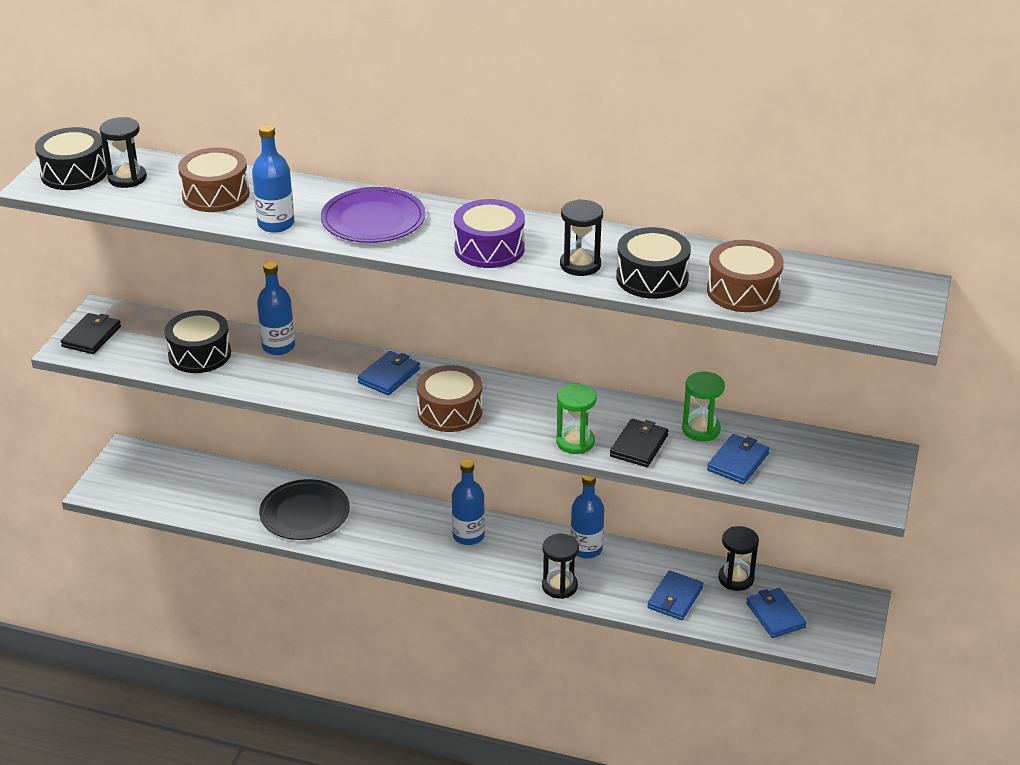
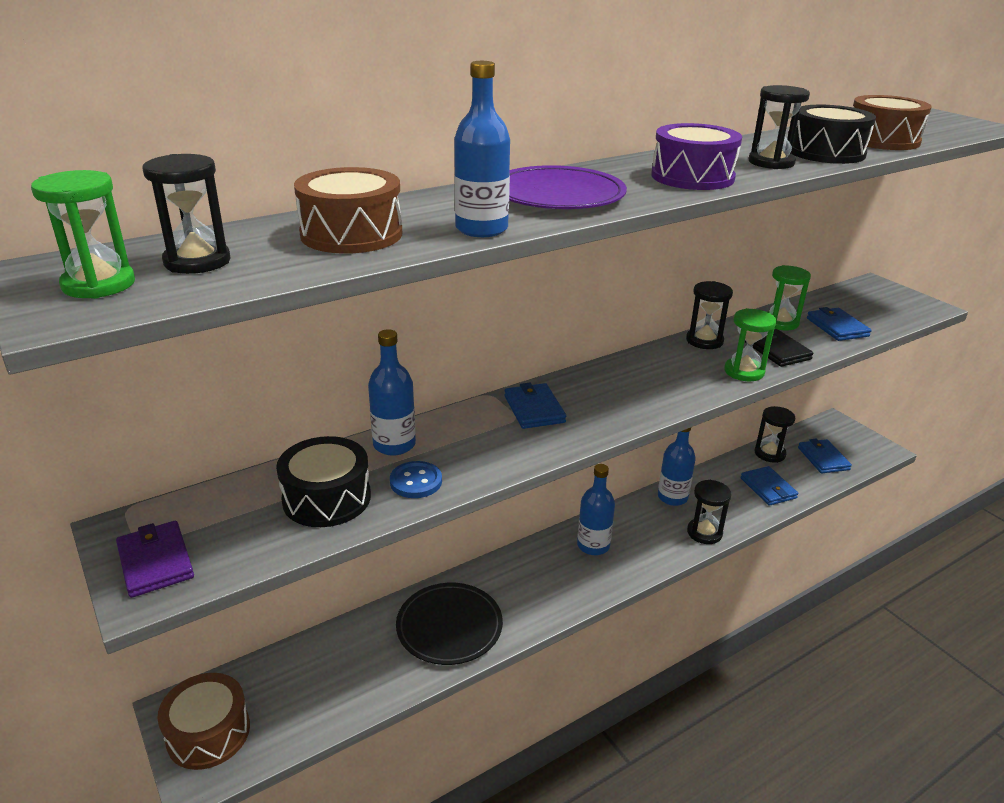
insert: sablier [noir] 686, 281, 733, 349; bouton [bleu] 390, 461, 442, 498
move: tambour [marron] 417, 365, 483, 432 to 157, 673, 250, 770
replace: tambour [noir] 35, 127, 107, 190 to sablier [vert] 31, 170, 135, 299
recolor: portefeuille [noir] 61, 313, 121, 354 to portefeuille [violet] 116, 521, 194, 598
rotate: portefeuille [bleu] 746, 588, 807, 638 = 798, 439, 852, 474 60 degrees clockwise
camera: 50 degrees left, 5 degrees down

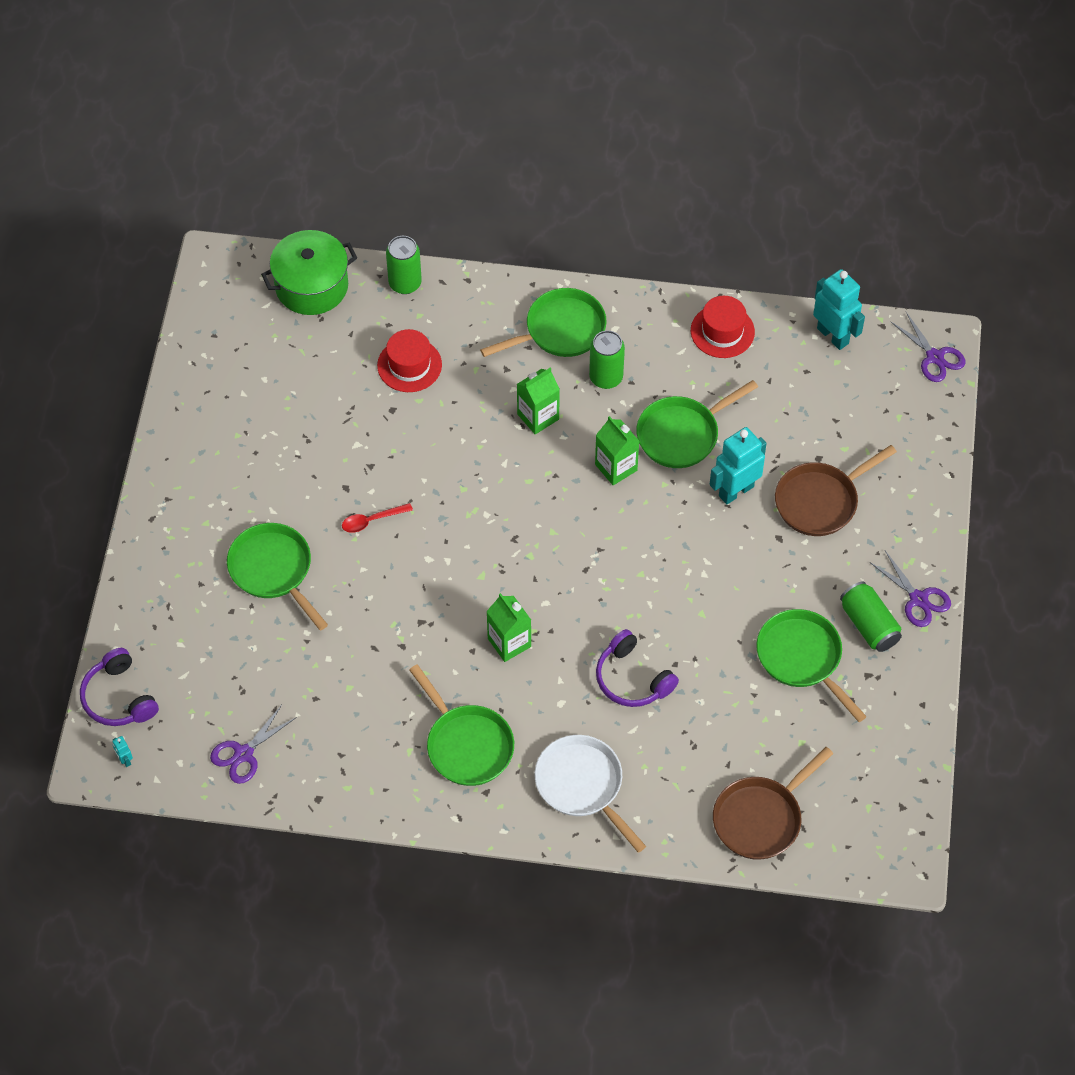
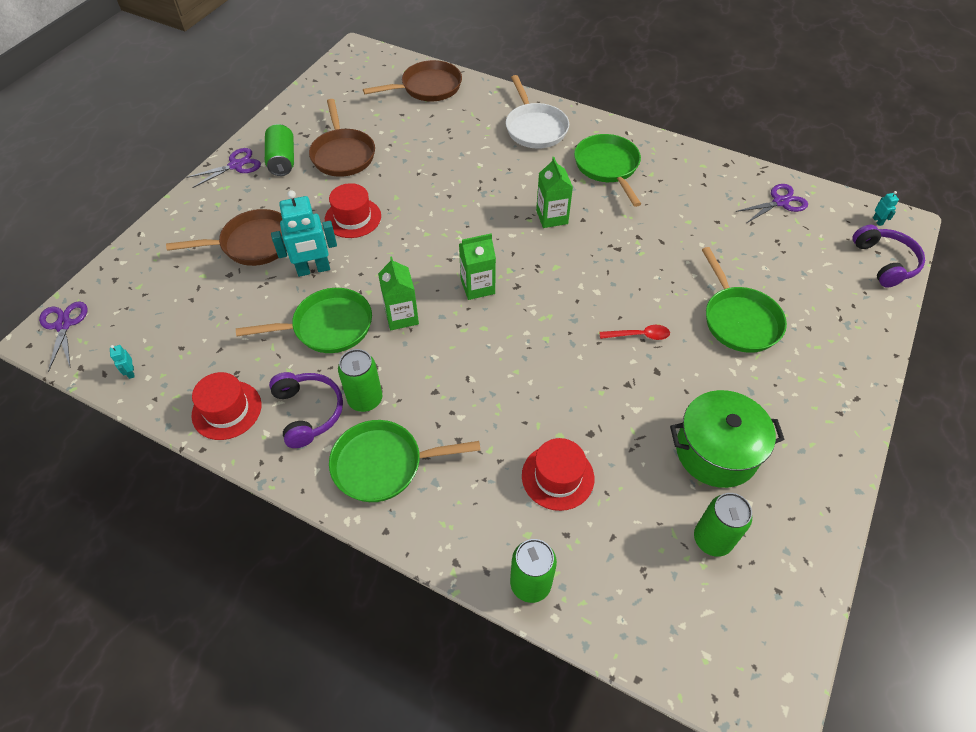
insert: chapeau [rouge] 325, 183, 381, 238; canette [vert] 694, 493, 752, 557
move: marmite [vert] 261, 230, 357, 315 to 670, 390, 785, 488; brique de lait [vert] 517, 368, 560, 434 to 459, 233, 496, 300; casque audio [violet] 596, 629, 679, 707 to 269, 372, 343, 448
recolor: poêle [vert] 756, 609, 867, 722 to poêle [marron] 309, 99, 375, 177
rotate: ciseaux [violet] 869, 551, 951, 627 = 186, 148, 261, 188 75 degrees clockwise
resize: robot [turquoise] 813, 269, 865, 350 = 110, 345, 135, 379 x0.41
camera: 160 degrees left, 5 degrees down

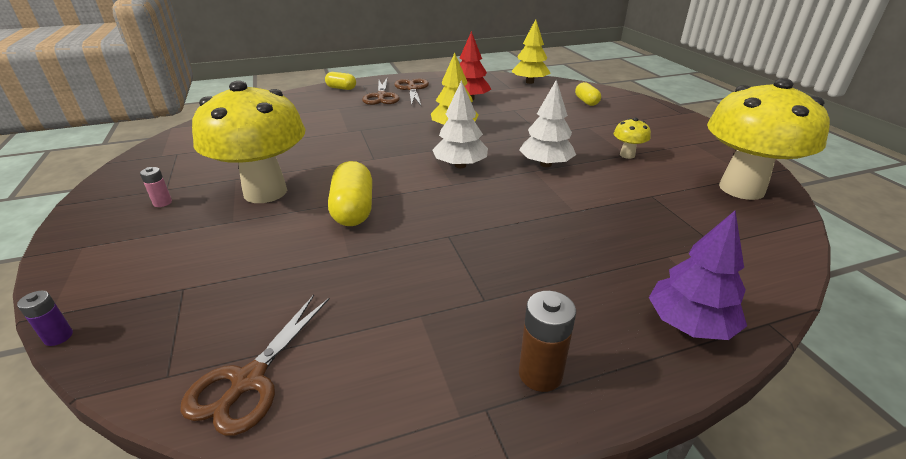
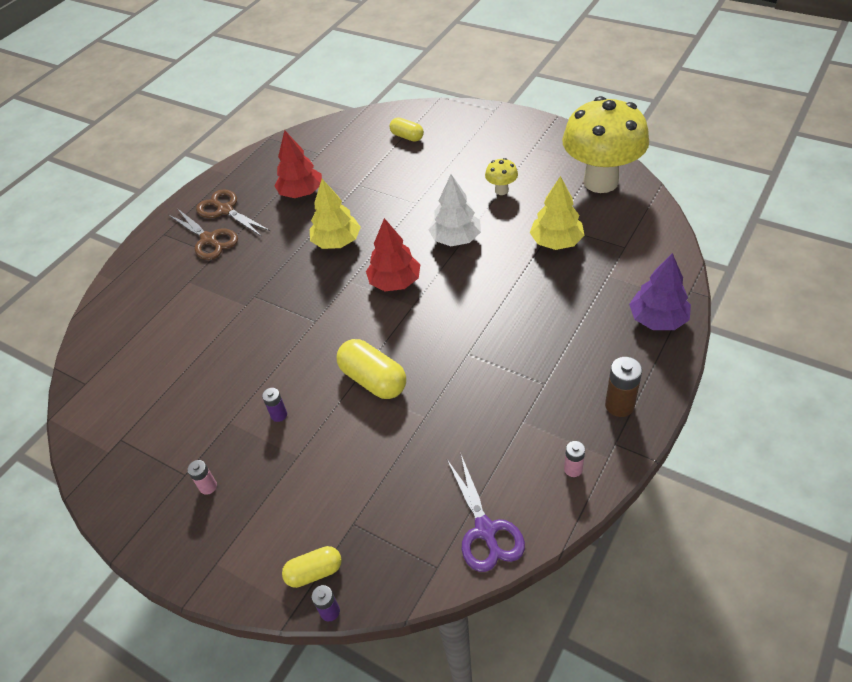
insert: pile [rose] 564, 441, 585, 477
move: arbre [jaune] 511, 19, 551, 84 to 530, 176, 585, 250; gélule [jaune] 325, 72, 356, 90 to 282, 546, 342, 588
replace: champignon [jaune] 192, 81, 305, 203 to pile [violet] 262, 388, 287, 422
recolor: arbre [blanc] 432, 80, 488, 168 to arbre [rouge] 366, 218, 420, 291; ciseaux [marron] 180, 295, 330, 436 to ciseaux [violet] 447, 455, 525, 572
camera: 35 degrees left, 15 degrees up

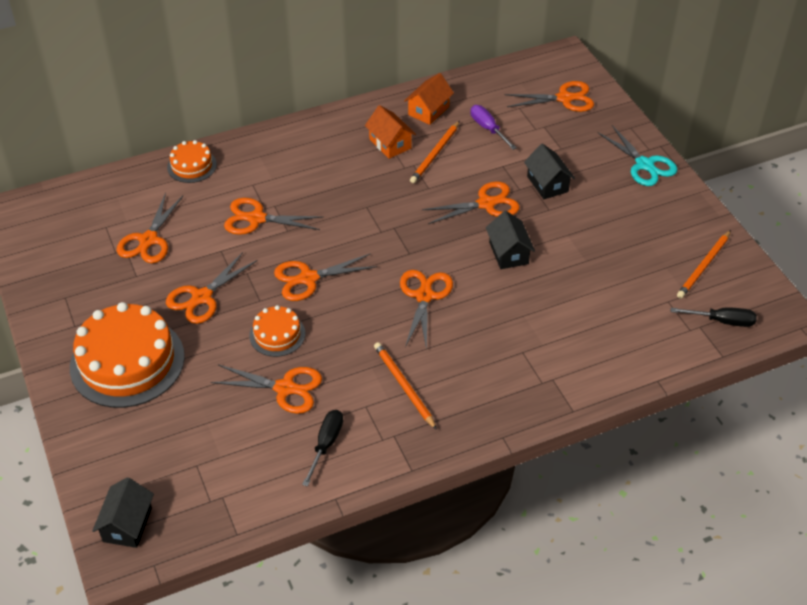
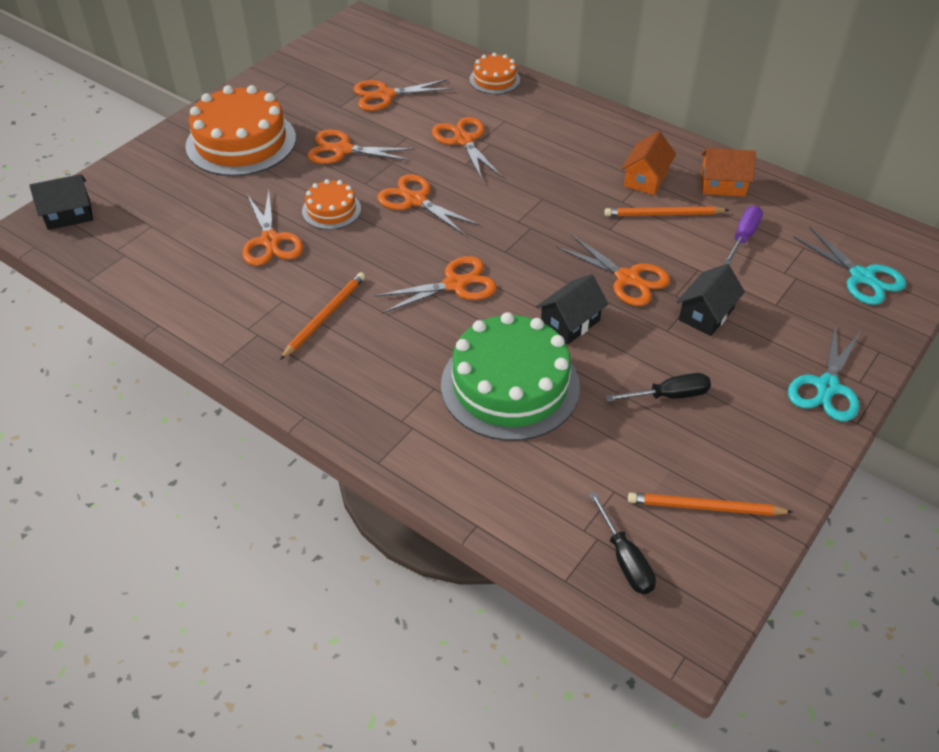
insert: gâteau [vert] 441, 312, 580, 441
move: tournevis [noir] 302, 410, 343, 487 to 606, 373, 711, 402
recolor: ciseaux [orange] 504, 81, 594, 112 to ciseaux [turquoise] 793, 226, 906, 305
camera: 60 degrees right, 0 degrees up

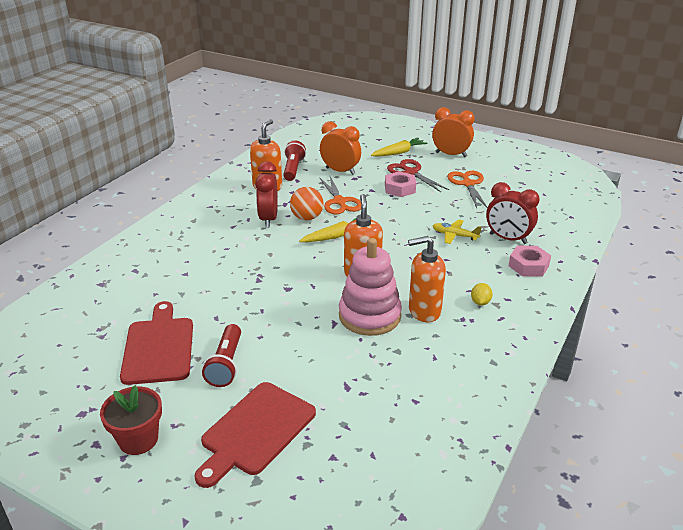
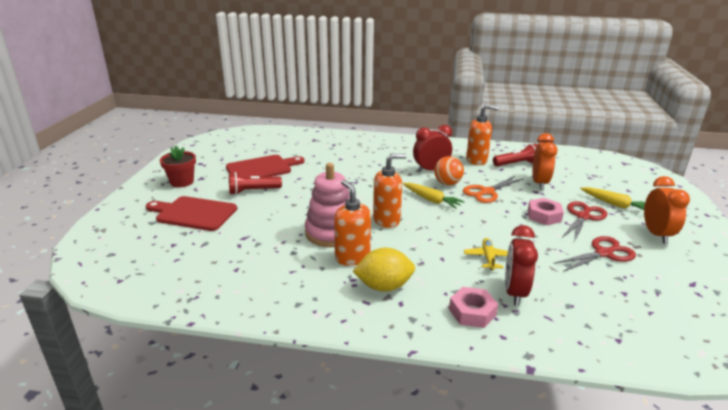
recolor: ciseaux [orange] 447, 171, 488, 208 to ciseaux [rouge] 553, 236, 636, 272
resize: citron [jaune] 471, 283, 493, 305 = 352, 248, 415, 292 x2.03
camera: 70 degrees right, 5 degrees down

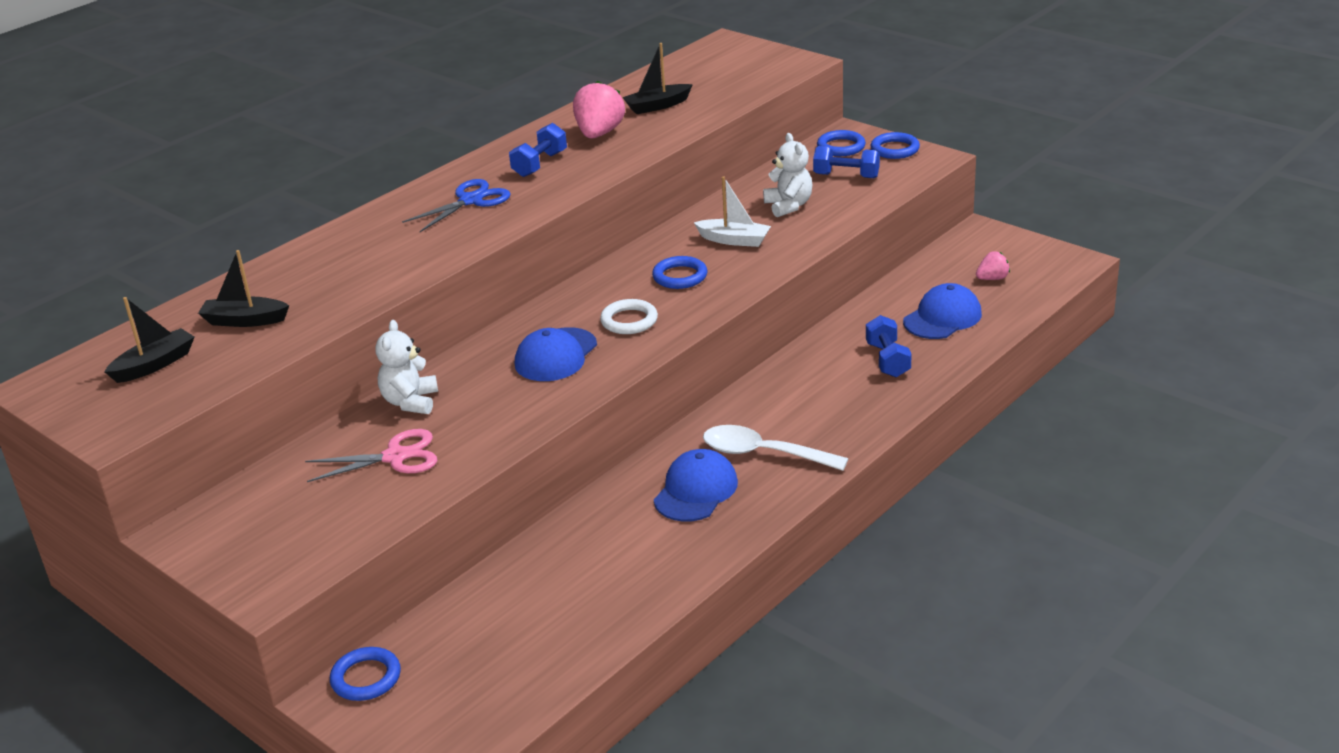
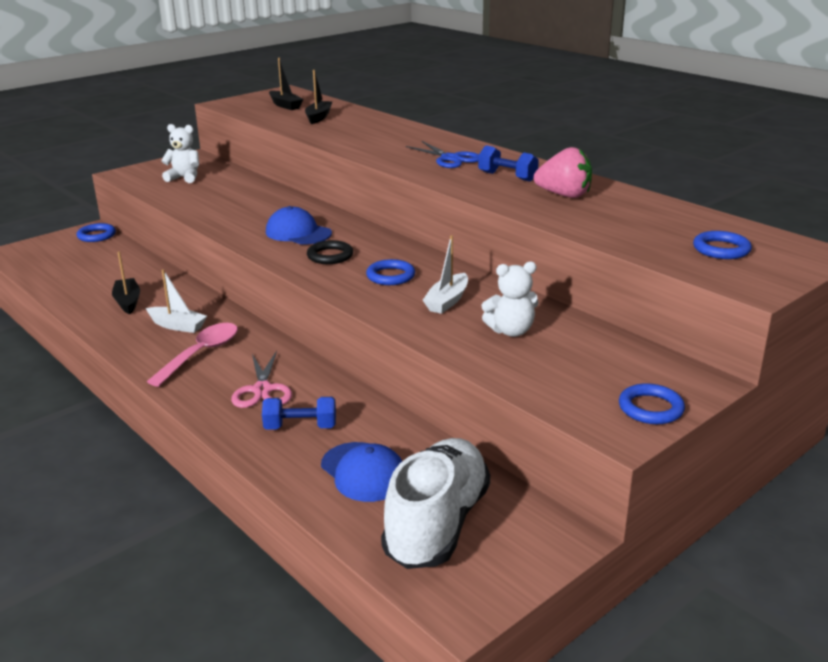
delete: haltère [bleu] 813, 146, 880, 178
move: bateau [noir] 622, 43, 693, 114 to 112, 252, 140, 314; anneau [bleu] 817, 130, 866, 156 to 693, 231, 752, 259; ours en peluche [blanc] 376, 320, 438, 414 to 161, 124, 199, 183; ciseaux [rose] 305, 429, 437, 482 to 231, 351, 292, 408
replace: fraise [rose] 976, 251, 1010, 280 to chaussure [blanc] 381, 438, 490, 569; casquette [bleu] 654, 449, 738, 522 to bateau [blanc] 146, 269, 207, 333
recolor: anneau [blanc] 600, 299, 658, 334 to anneau [noir] 307, 240, 353, 264; cuillère [blanc] 703, 425, 848, 471 to cuillère [rose] 147, 323, 238, 387
camera: 95 degrees right, 5 degrees down

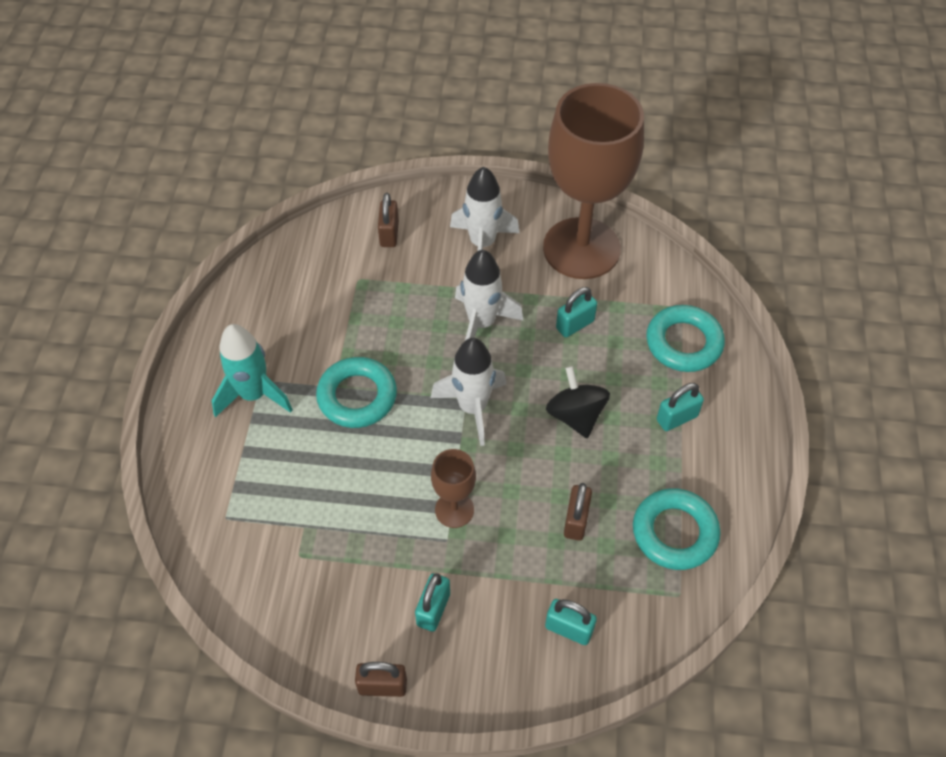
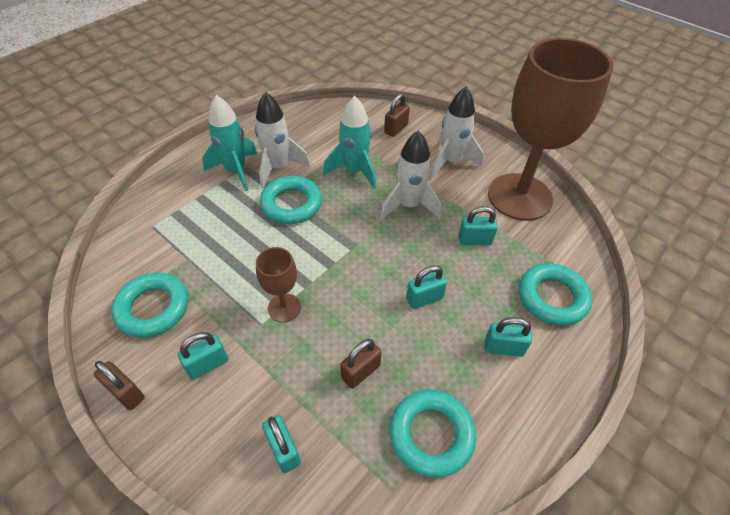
insert: fusée [turquoise] 323, 96, 376, 189; anneau [turquoise] 111, 272, 188, 338
move: fusée [blanc] 431, 338, 506, 446 to 255, 92, 310, 188
replace: toupie [noir] 546, 366, 610, 438 to cadenas [turquoise] 406, 265, 447, 309
camera: 35 degrees right, 5 degrees down

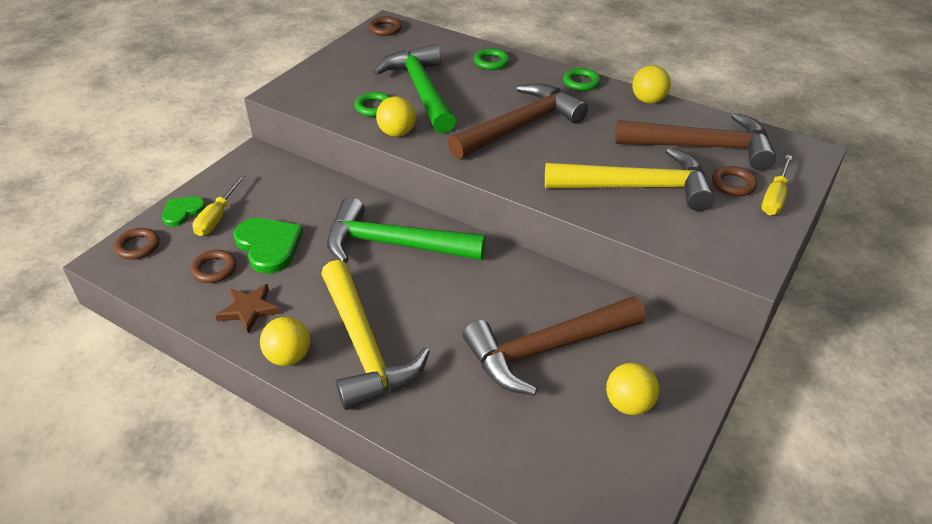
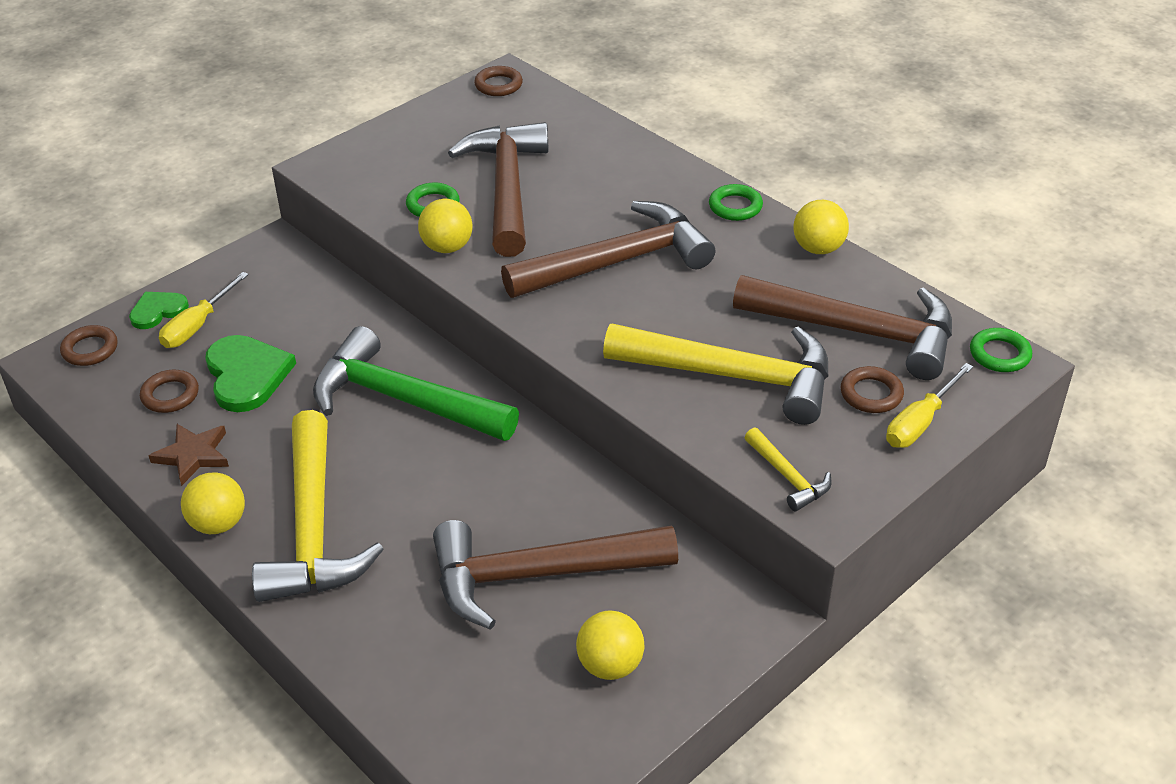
insert: marteau [jaune] 744, 427, 831, 511
move: anneau [vert] 474, 48, 510, 70 to 970, 328, 1032, 372
recolor: marteau [vert] 373, 44, 456, 134 to marteau [marron] 448, 122, 549, 257
camera: 15 degrees right, 0 degrees up

